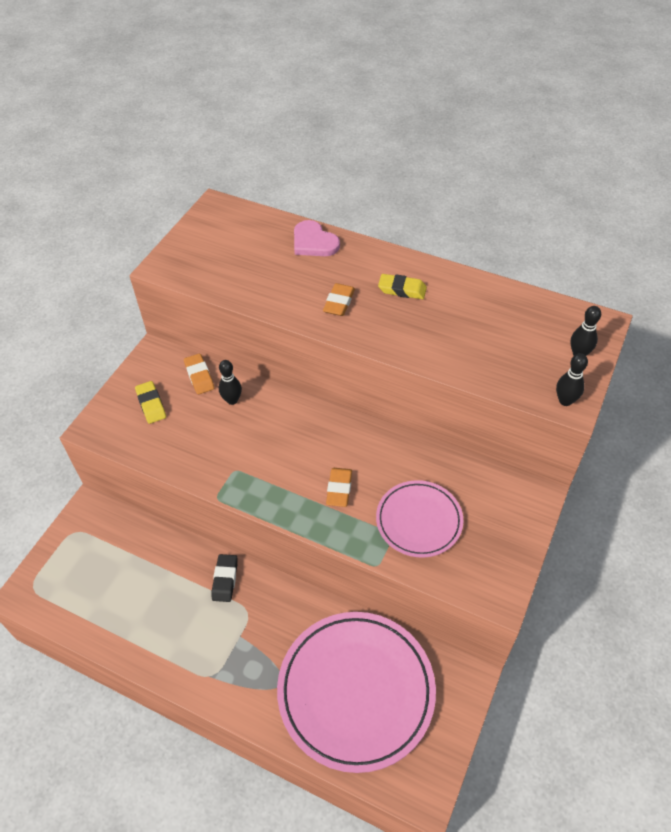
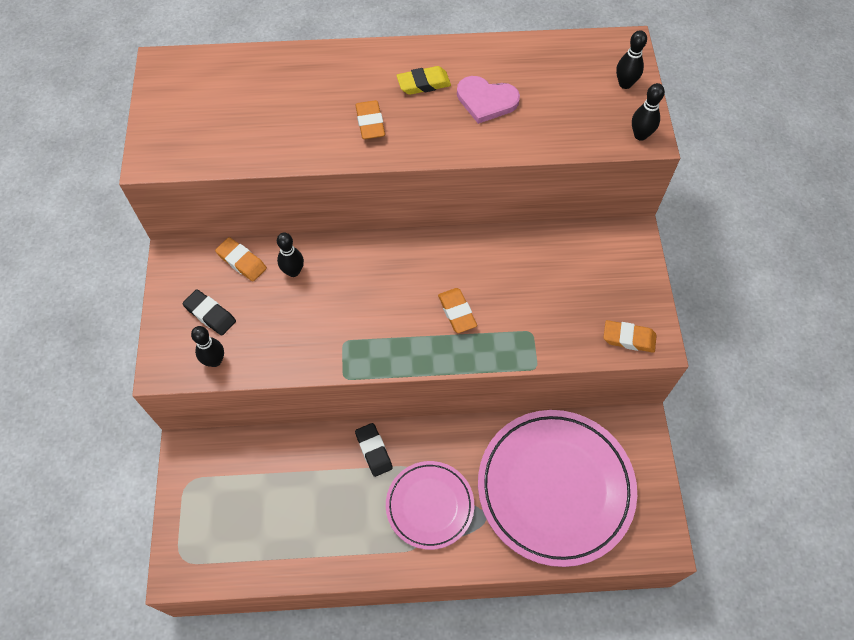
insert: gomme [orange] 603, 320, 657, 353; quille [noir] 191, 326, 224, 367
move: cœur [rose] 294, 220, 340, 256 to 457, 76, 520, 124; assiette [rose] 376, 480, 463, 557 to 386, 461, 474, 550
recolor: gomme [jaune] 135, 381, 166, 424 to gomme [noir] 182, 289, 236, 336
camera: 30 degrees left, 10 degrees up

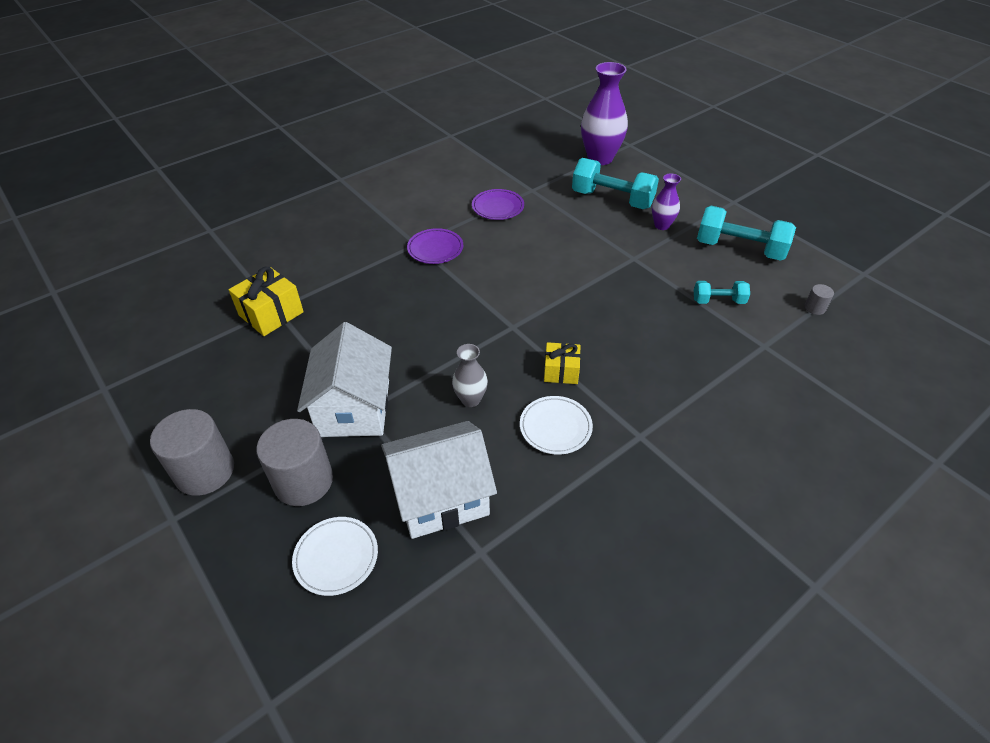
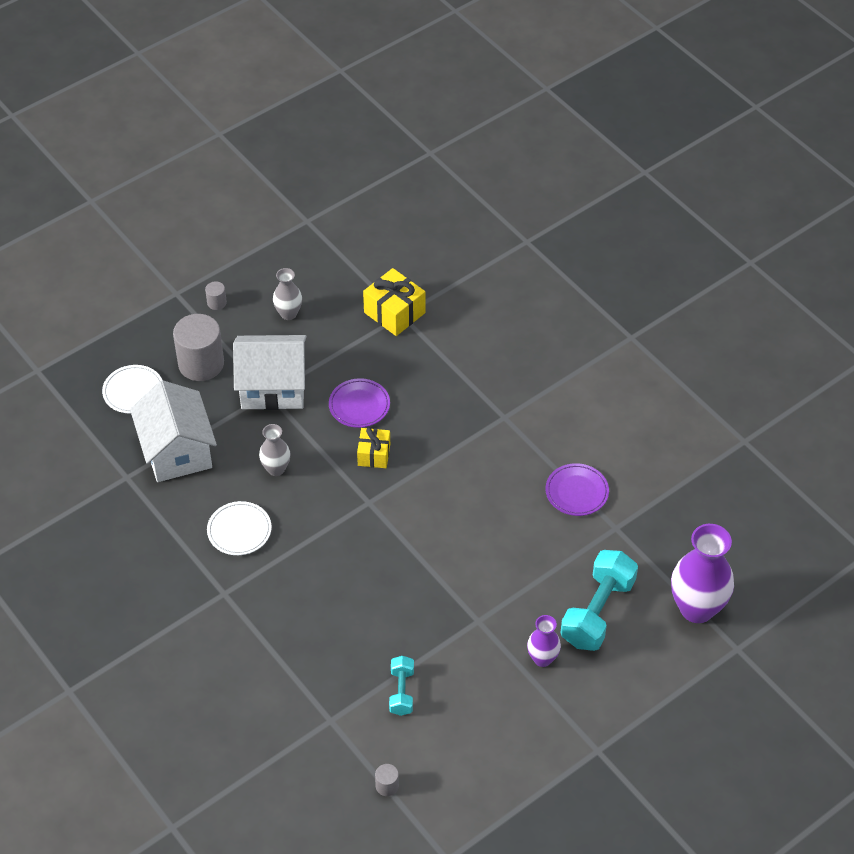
delete: haltère [turquoise] 697, 206, 796, 261
insert: vase [gris] 273, 268, 302, 320
move: assiette [violet] 407, 228, 463, 264 to 329, 378, 390, 428; cadeau [jaune] 544, 342, 581, 384 to 357, 428, 390, 468
resize: cylindre [gris] 150, 409, 234, 496 = 205, 281, 227, 310 x0.43
camera: 90 degrees right, 5 degrees up

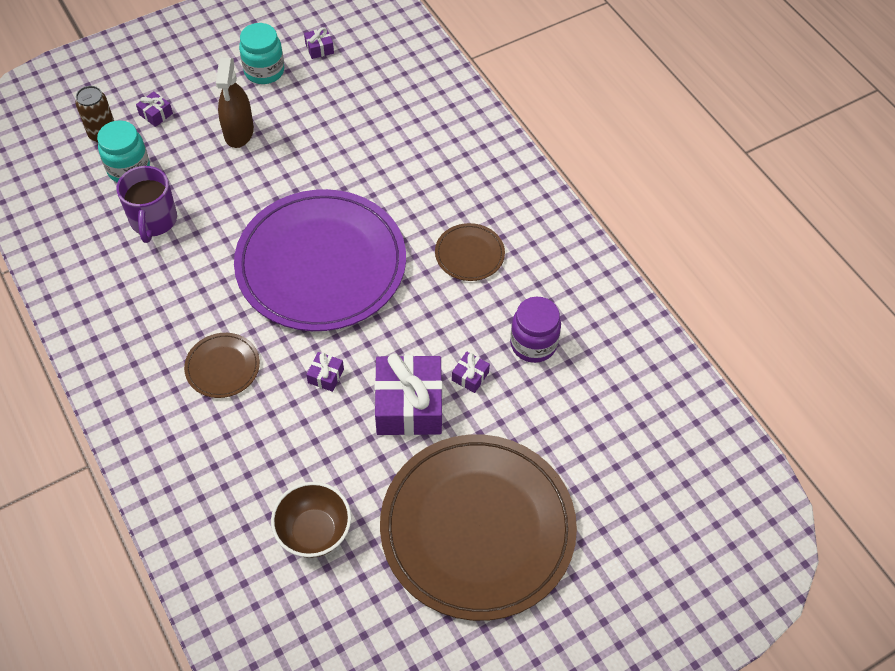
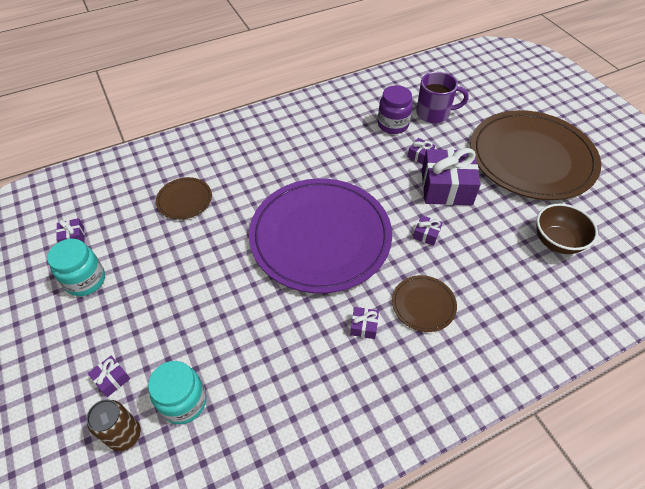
delete: vaporisateur [marron] 216, 58, 254, 148
insert: cadeau [violet] 350, 307, 379, 339
move: tasse [violet] 117, 166, 177, 243 to 416, 72, 469, 123; assiette [marron] 435, 223, 505, 281 to 156, 177, 212, 219
camera: 85 degrees left, 5 degrees down

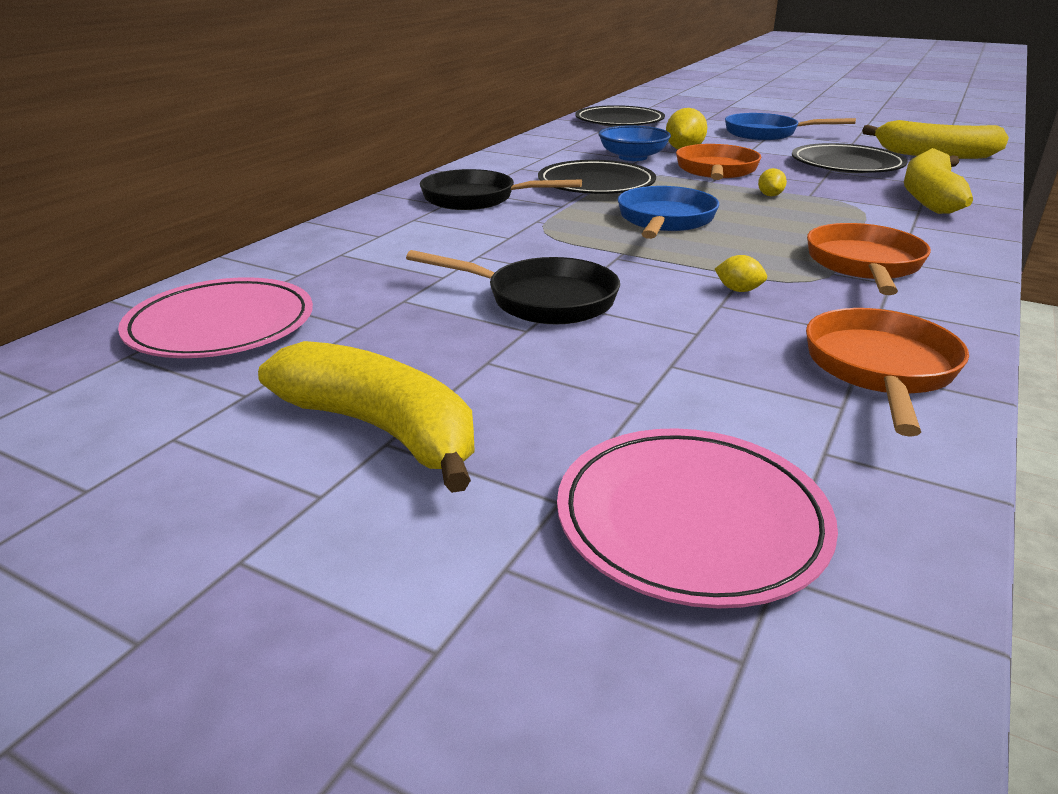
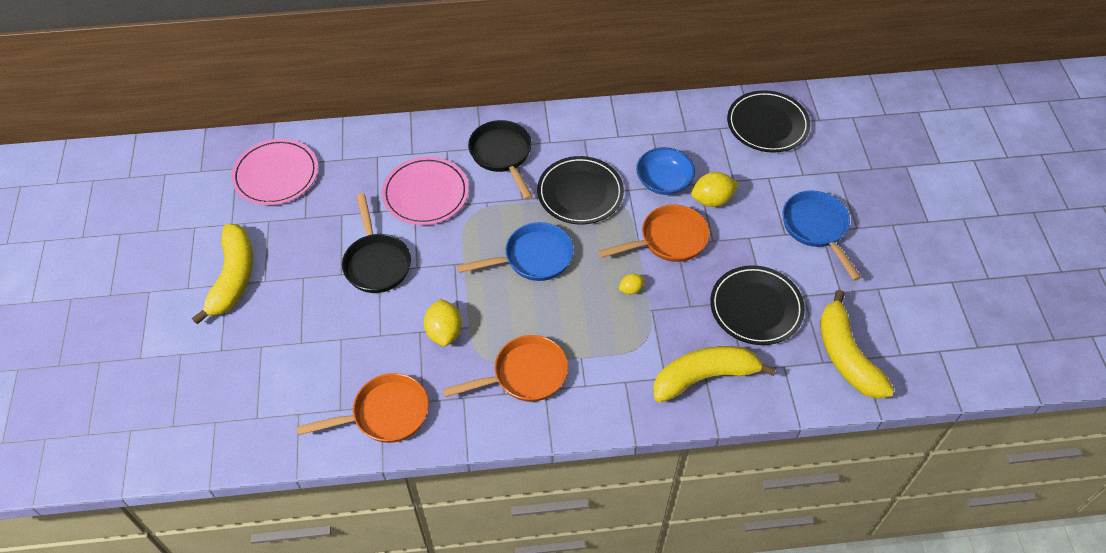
move: assiette [rose] 557, 428, 838, 608 to 382, 157, 469, 225
resize: citron [jaune] 715, 255, 767, 292 = 424, 299, 462, 346 x1.81
camera: 55 degrees right, 25 degrees up

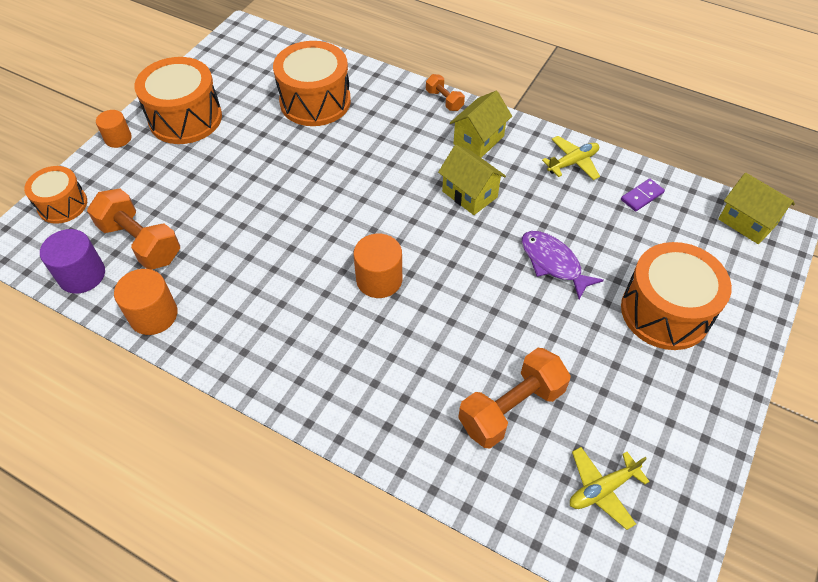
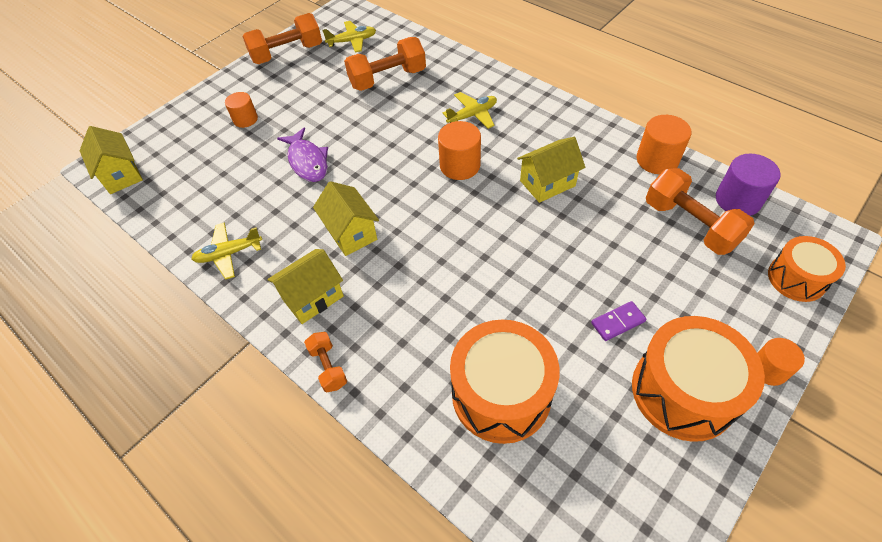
insert: haltère [orange] 242, 13, 322, 64; avion [jaune] 442, 92, 497, 129; maison [jaune] 517, 137, 585, 203
move: domino [violet] 621, 179, 665, 211 to 591, 301, 646, 341
replace: tambour [orange] 621, 242, 732, 350 to cylindre [orange] 225, 92, 258, 128
camera: 165 degrees left, 0 degrees up

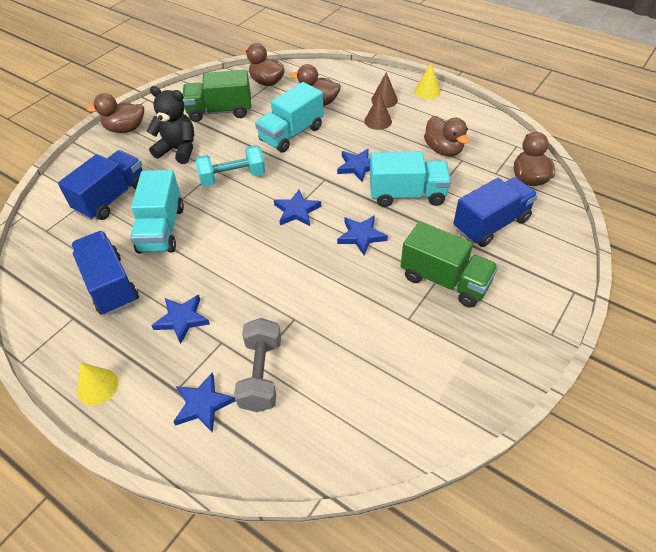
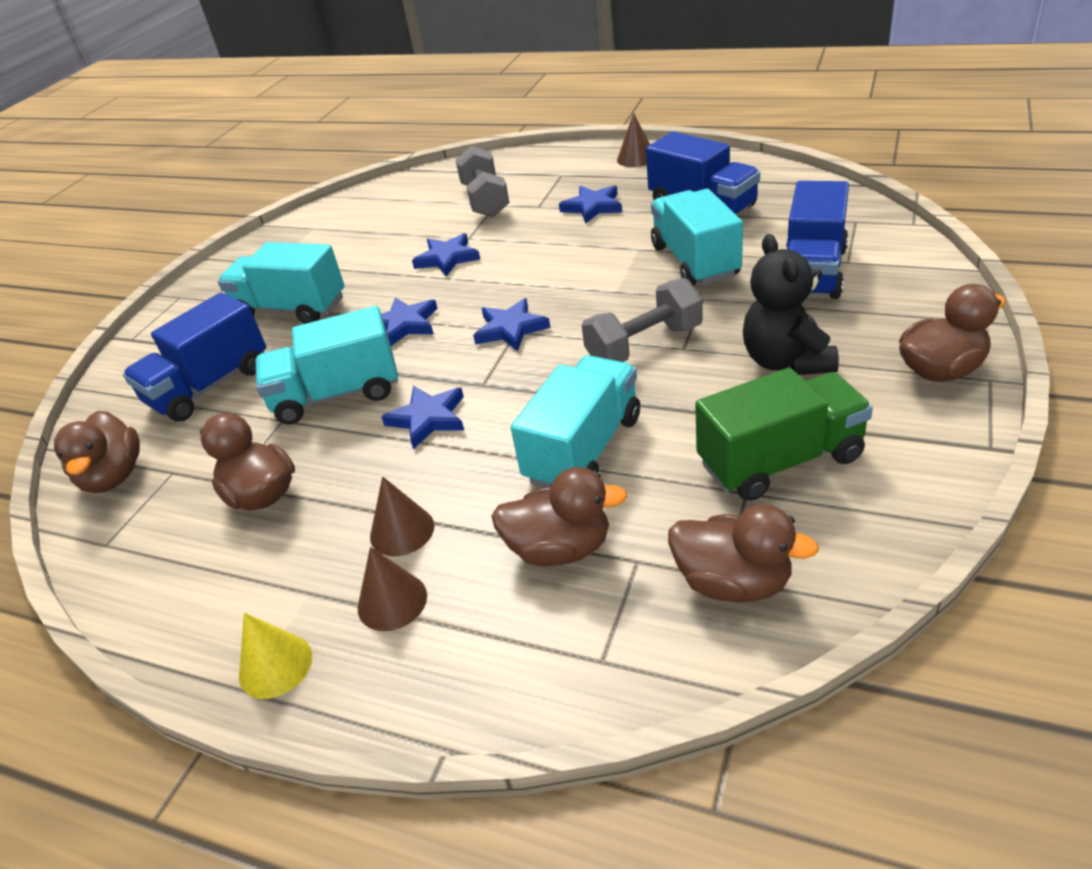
move: étoile [bleu] 173, 372, 236, 433 to 412, 233, 480, 277
recolor: haltère [turquoise] 195, 145, 265, 187 to haltère [gris] 582, 278, 703, 362; camion [vert] 401, 221, 498, 307 to camion [turquoise] 218, 242, 345, 324; cône [jaune] 77, 363, 118, 405 to cône [marron] 617, 113, 650, 167
rotate: ours en peluche [noir] 147, 86, 194, 164 = 743, 234, 839, 375 75 degrees clockwise
camera: 170 degrees right, 10 degrees down

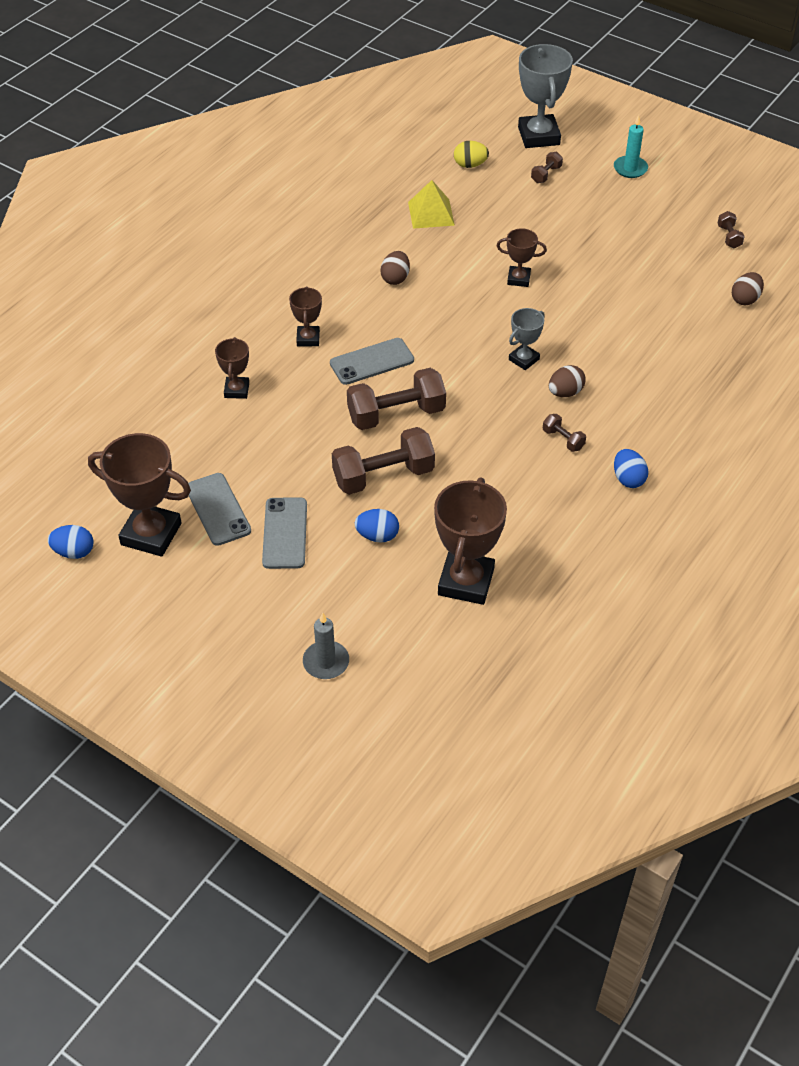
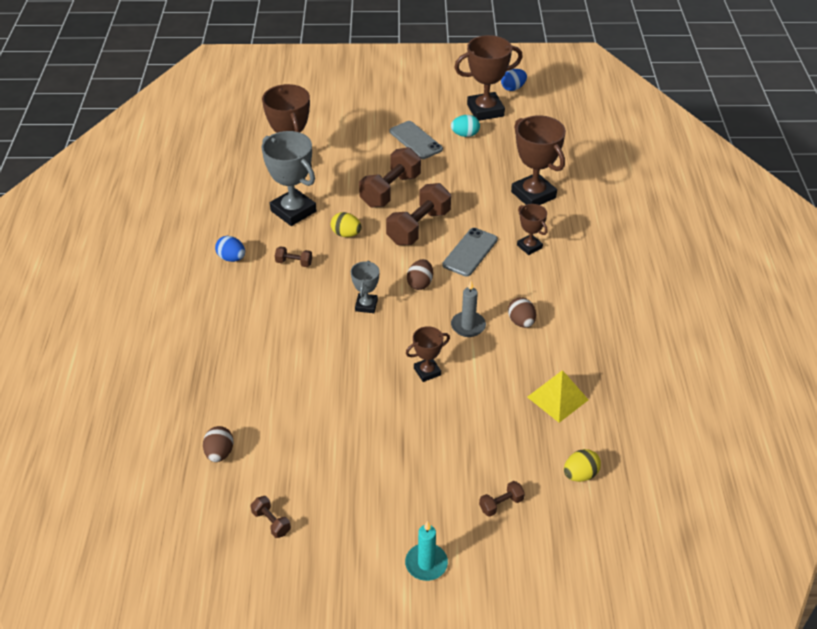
delete: œuf [bleu] 355, 509, 399, 543
insert: œuf [jaune] 331, 212, 362, 237
move: trophée [gris] 518, 44, 573, 148 to 261, 131, 317, 226; œuf [marron] 549, 365, 585, 397 to 407, 259, 433, 290; bougie [gris] 303, 612, 349, 679 to 451, 281, 486, 337
replace: téléphone [gris] 188, 473, 251, 546 to œuf [turquoise] 451, 115, 480, 137
rotate: haltère [marron] 531, 152, 563, 183 = 479, 481, 525, 517 60 degrees clockwise
resize: trophée [marron] 215, 337, 249, 399 = 511, 115, 566, 205 x1.86
camera: 145 degrees right, 5 degrees down

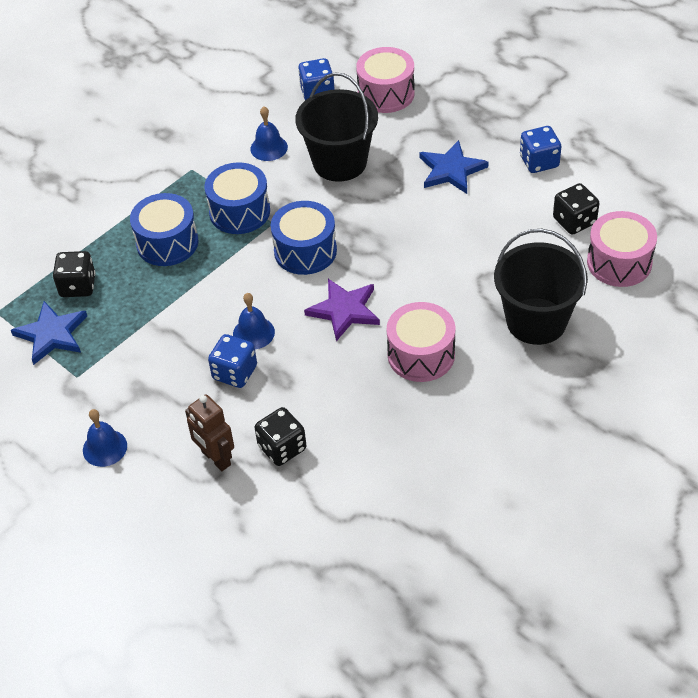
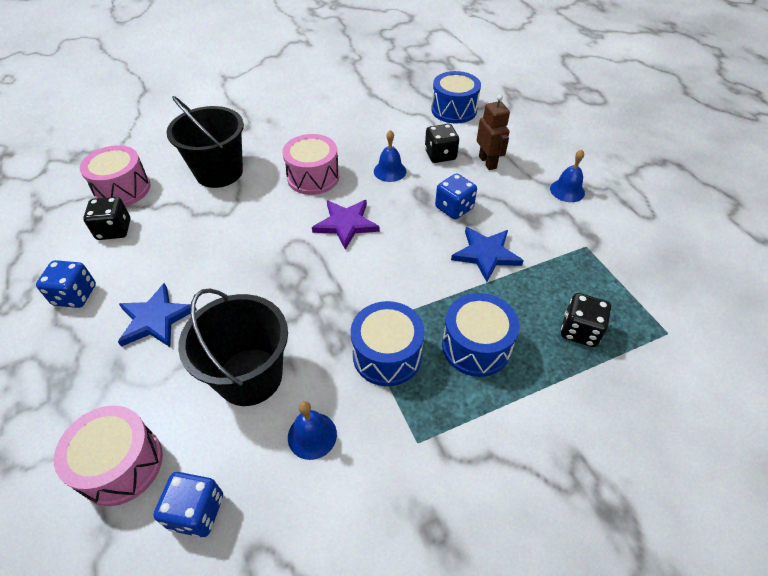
move: tambour [bleu] 271, 201, 337, 275 to 431, 71, 481, 123; cloche [bleu] 233, 293, 275, 349 to 374, 130, 406, 182; étoile [bleu] 11, 301, 87, 365 to 451, 227, 524, 282
camera: 160 degrees left, 0 degrees up

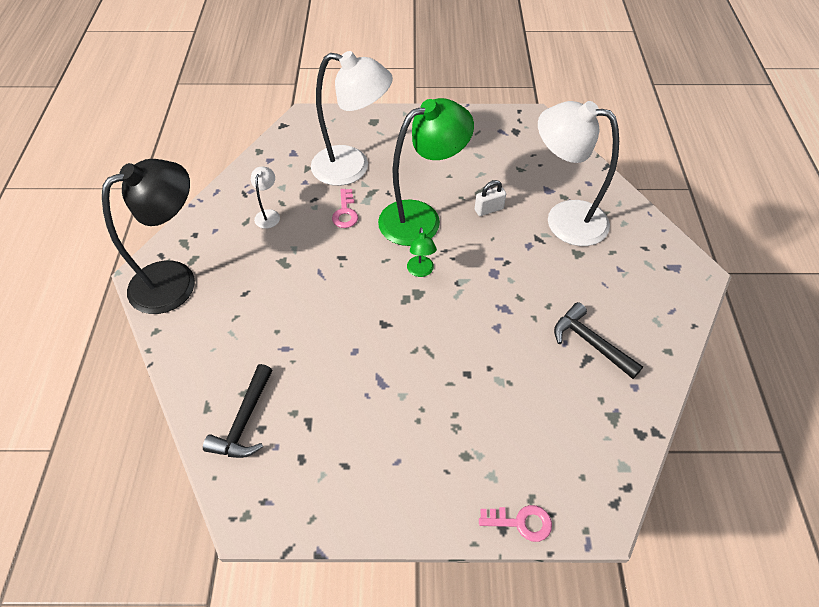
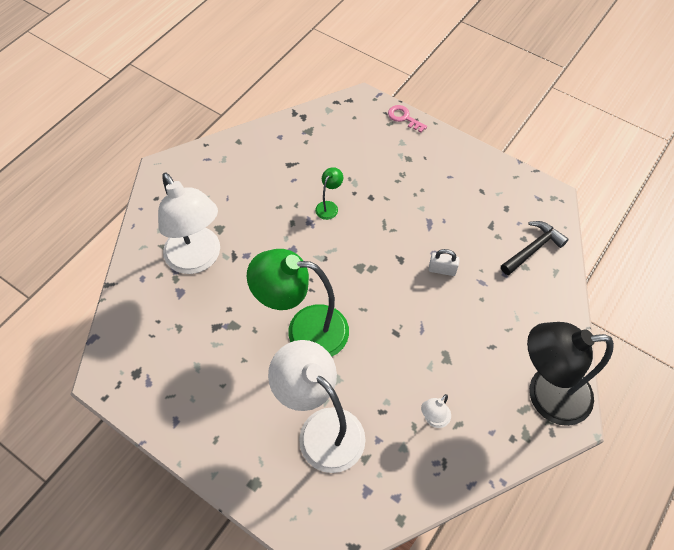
delete: clé [rose] 332, 189, 358, 228; marteau [noir] 554, 302, 643, 379
move: cadenas [blanc] 475, 180, 506, 216 to 429, 249, 460, 276; lampe [vert] 407, 227, 437, 277 to 315, 167, 343, 220
camera: 145 degrees left, 5 degrees up

